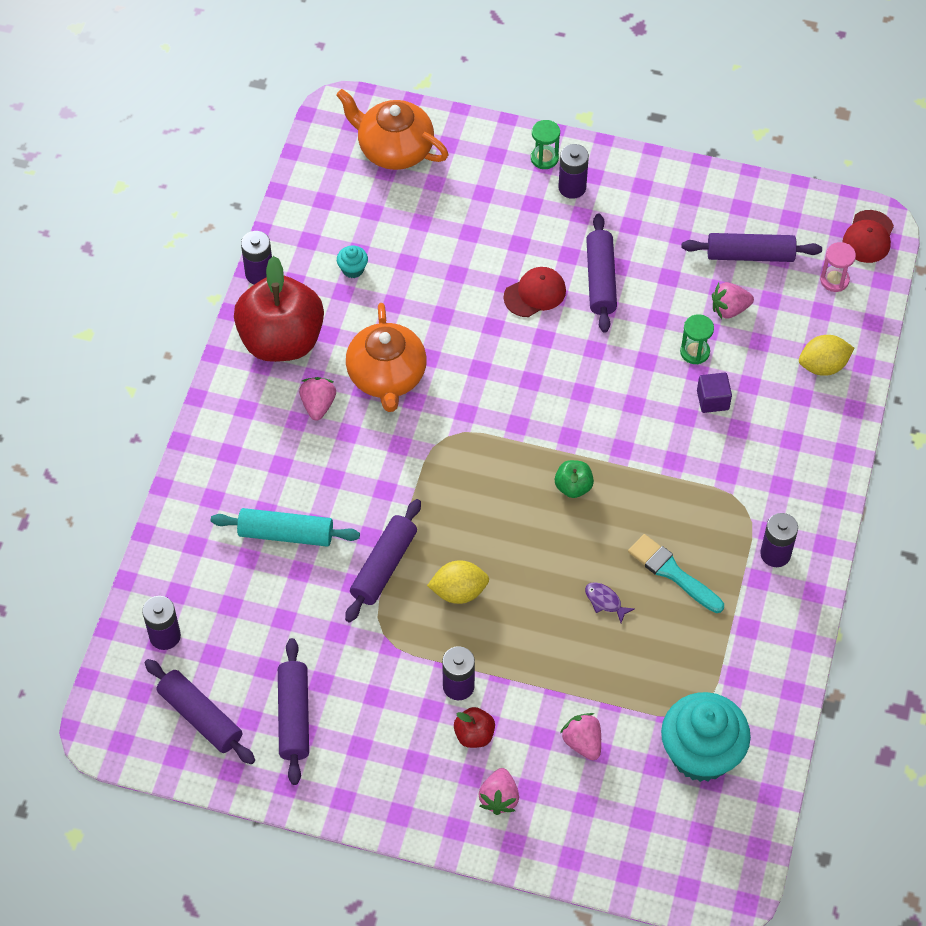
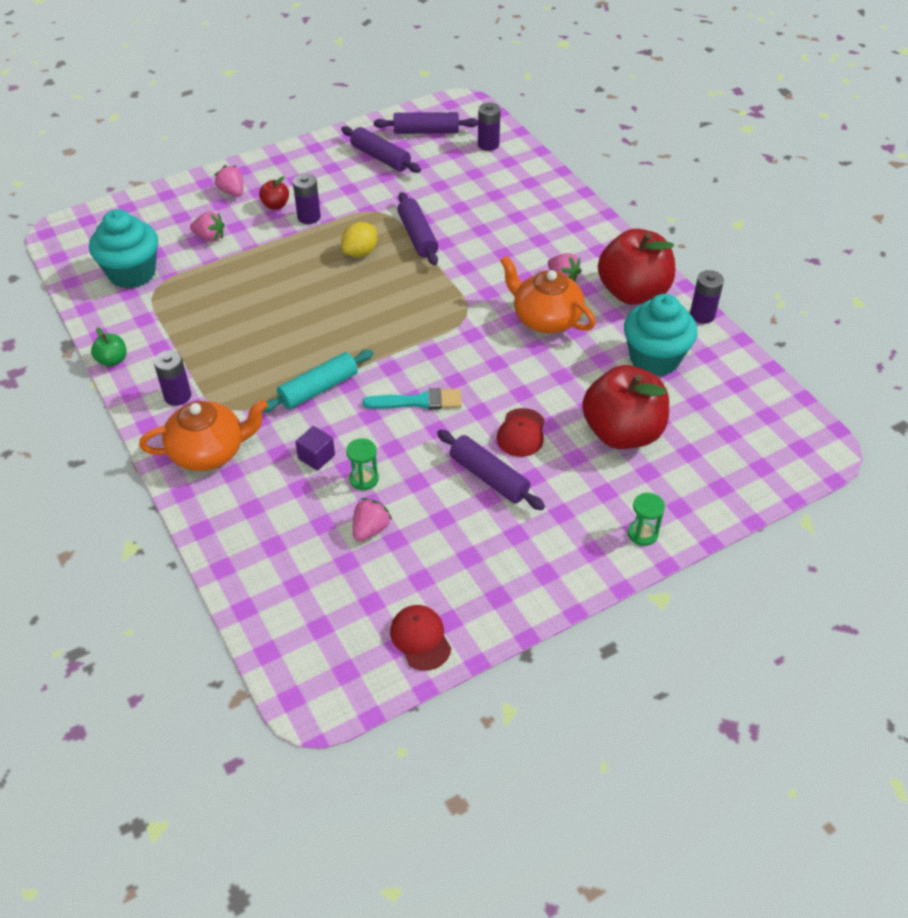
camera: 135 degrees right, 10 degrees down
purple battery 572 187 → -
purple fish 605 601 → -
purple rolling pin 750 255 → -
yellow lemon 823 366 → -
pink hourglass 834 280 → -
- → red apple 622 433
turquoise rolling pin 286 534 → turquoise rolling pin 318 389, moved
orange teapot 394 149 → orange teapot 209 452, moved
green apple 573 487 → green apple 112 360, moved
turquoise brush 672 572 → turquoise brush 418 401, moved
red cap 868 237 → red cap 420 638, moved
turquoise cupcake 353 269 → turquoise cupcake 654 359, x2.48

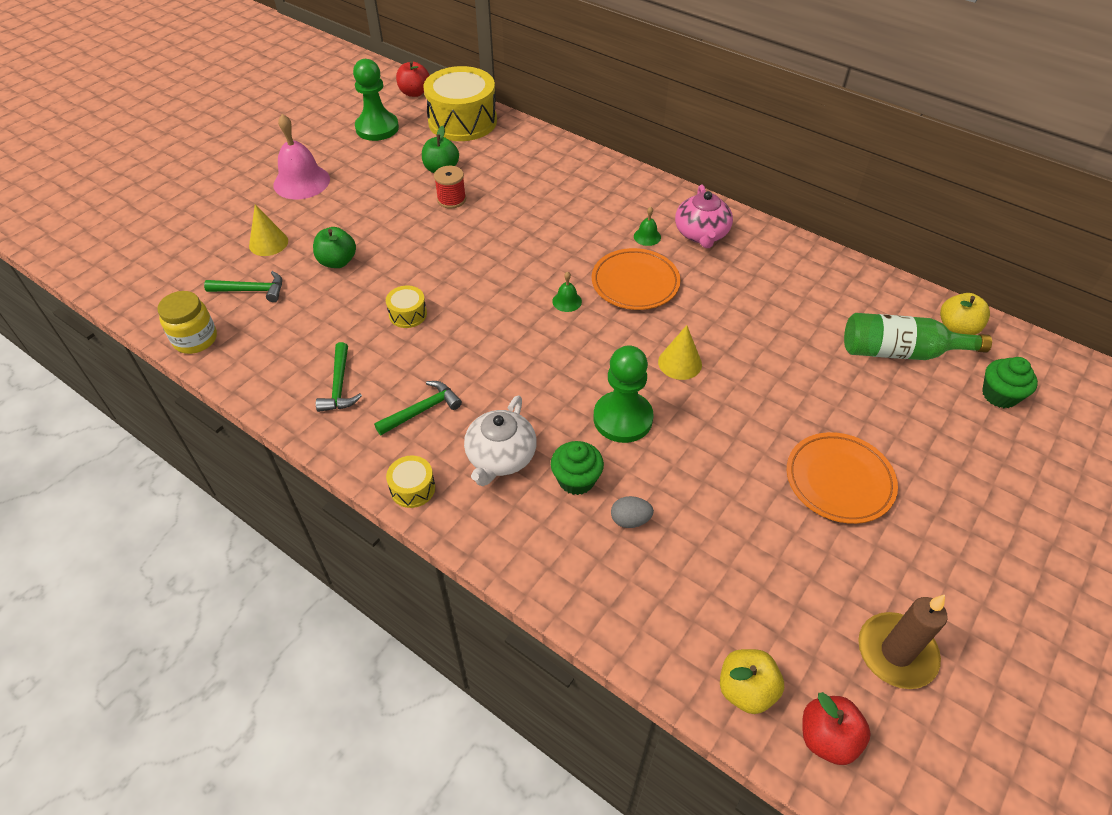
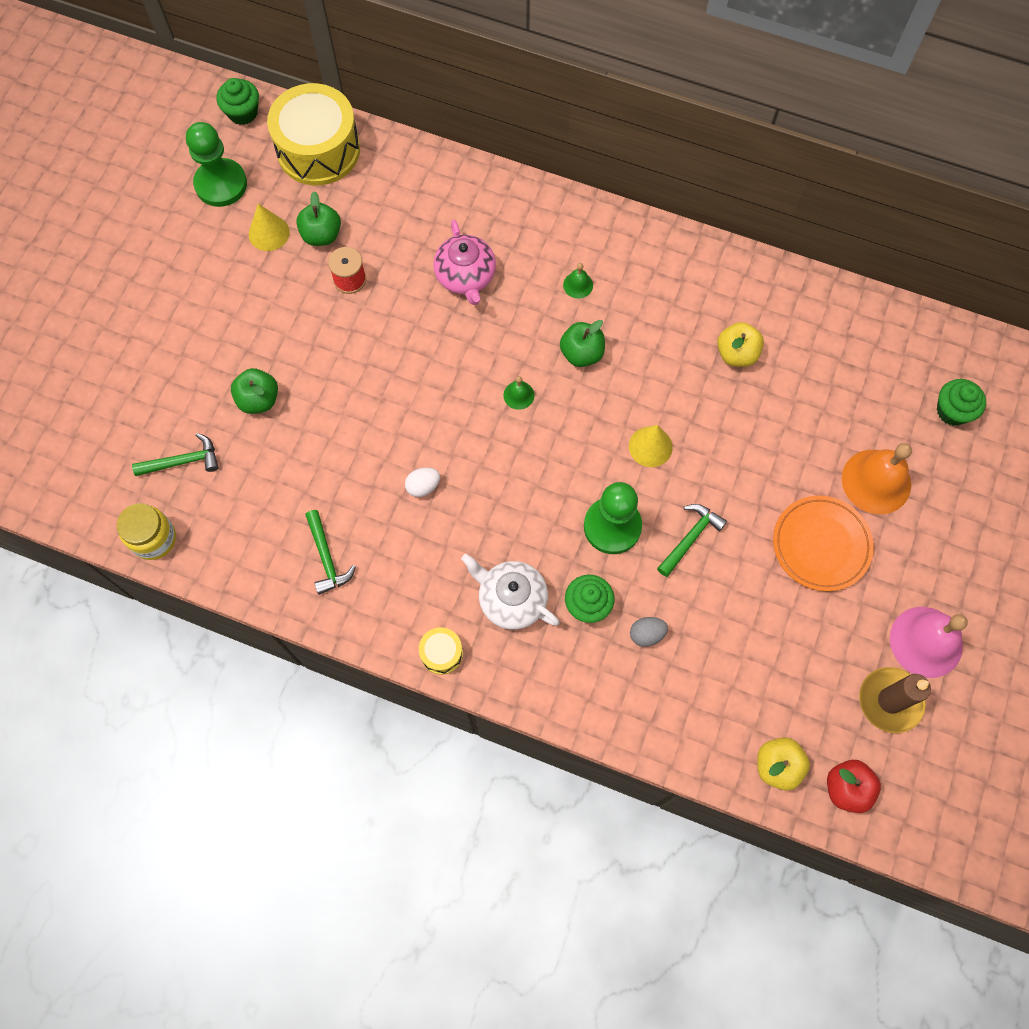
camera: 15 degrees left, 20 degrees up
yellow drum 408 314 → -
green bottle 900 352 → -
- → white egg 423 486
- → orange bell 876 481
yellow cone 268 243 → yellow cone 269 233, moved
pink bell 301 182 → pink bell 926 642, moved
green hammer 422 410 → green hammer 690 538, moved
pink teapot 701 234 → pink teapot 466 276, moved
yellow apple 957 328 → yellow apple 736 354, moved
red apple 414 93 → green cupcake 243 112
orange plate 635 283 → green apple 581 353
white teapot 500 457 → white teapot 511 599, 120 degrees clockwise

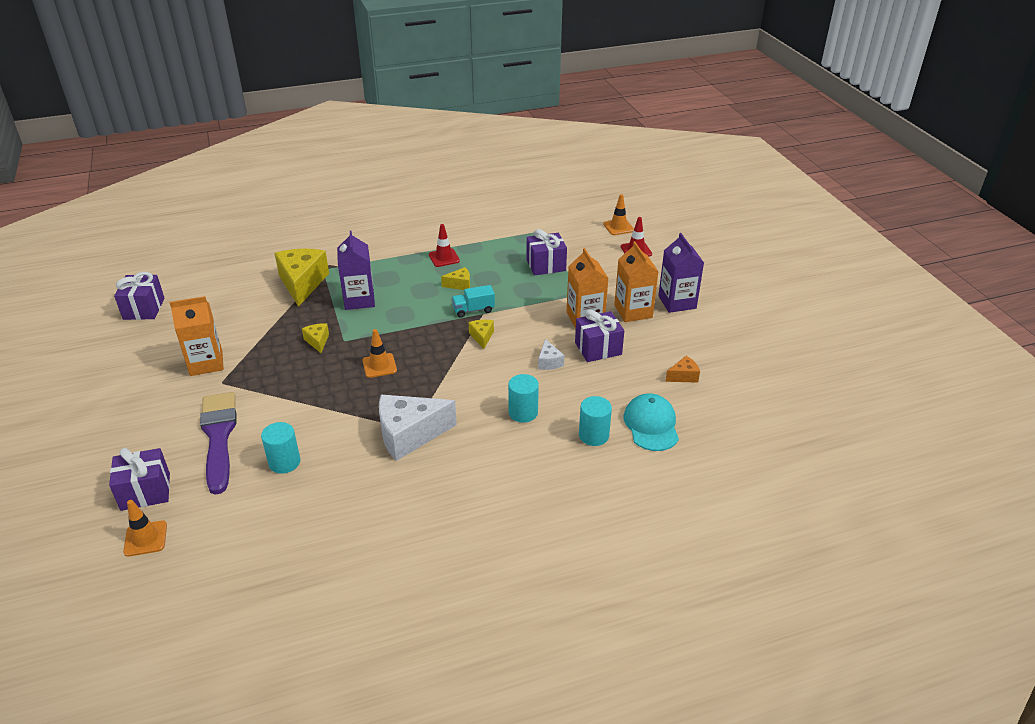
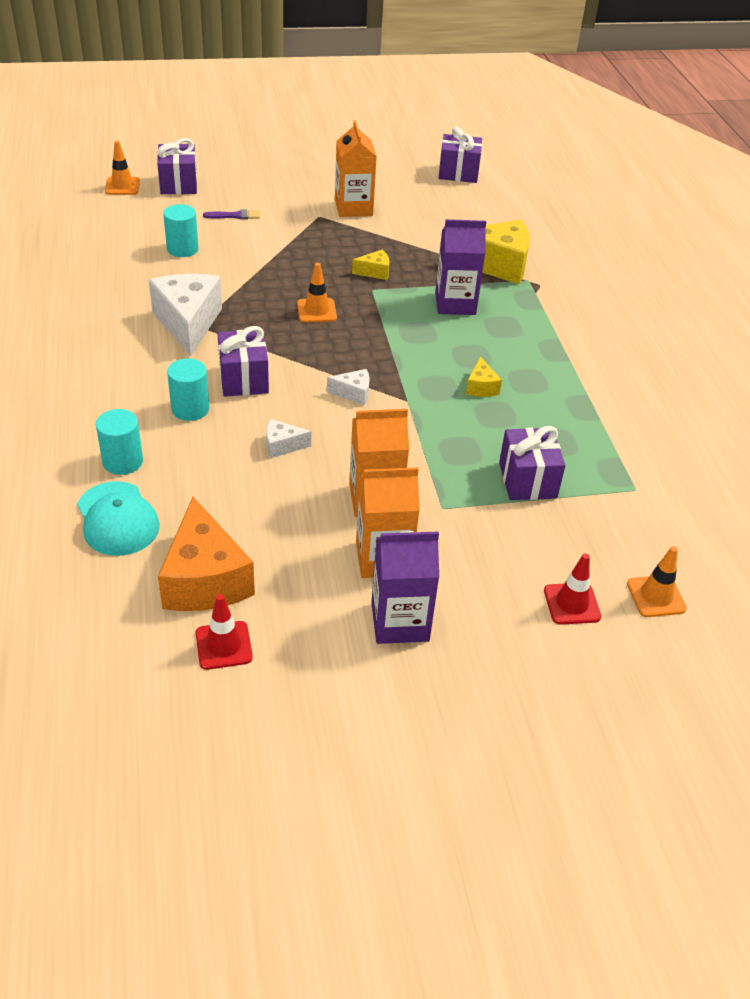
camera: 95 degrees right, 5 degrees up
turquoise truck 473 310 → -
red traffic cone 444 258 → red traffic cone 223 645, moved
purple gift 598 348 → purple gift 243 379, moved
yellow cheese 482 337 → white cheese 353 393
turquoise cap 651 425 → turquoise cap 117 519, 60 degrees clockwise
purple brush 219 437 → purple brush 235 216, x0.42
orange cheese 683 376 → orange cheese 205 579, x2.15

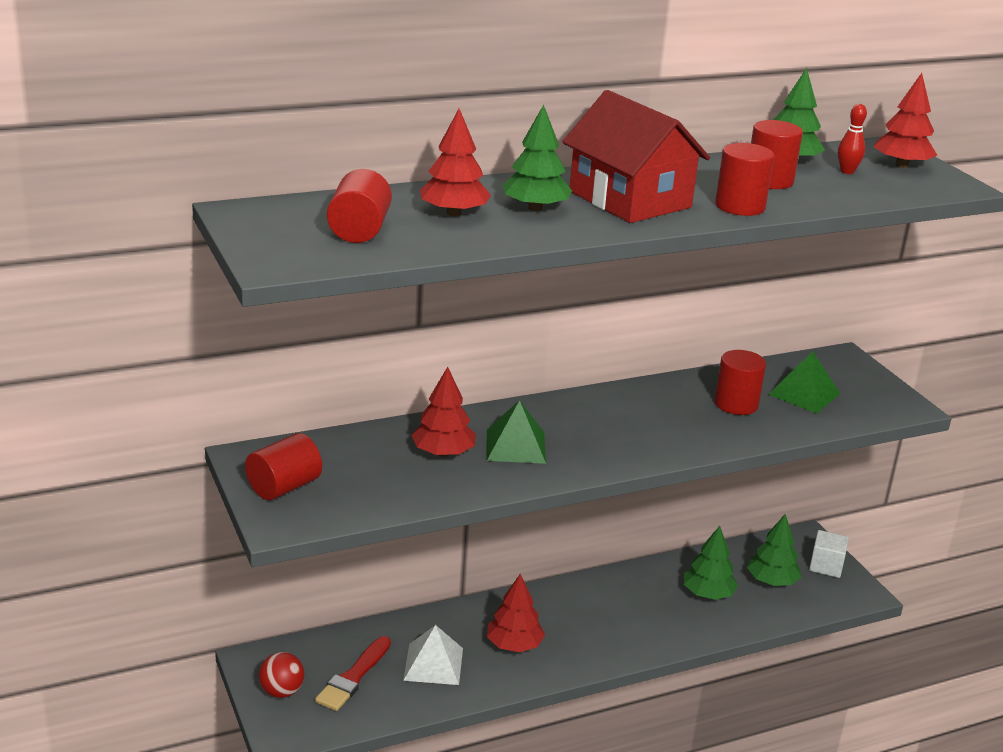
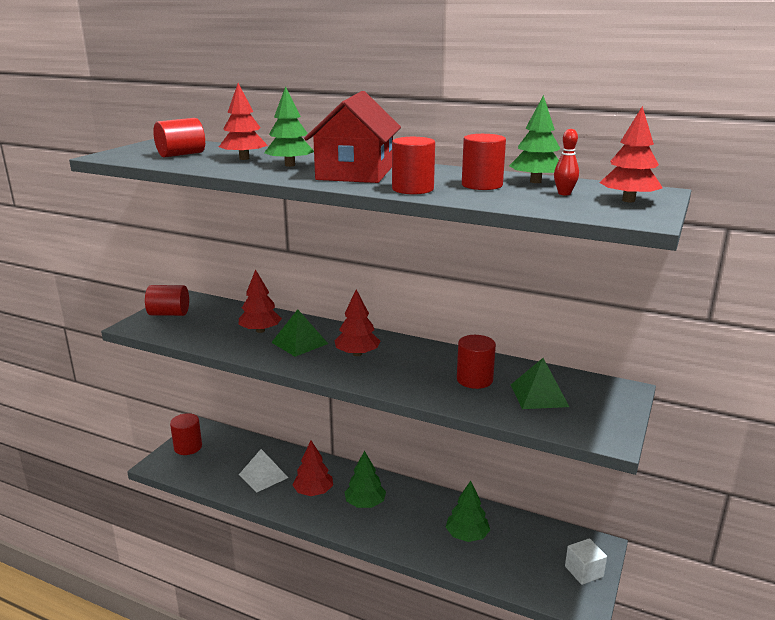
camera: 50 degrees right, 5 degrees down
red brush 353 677 → -
- → red tree 357 354
green tree 772 581 → green tree 365 503, moved
red ball 281 691 → red cylinder 188 447

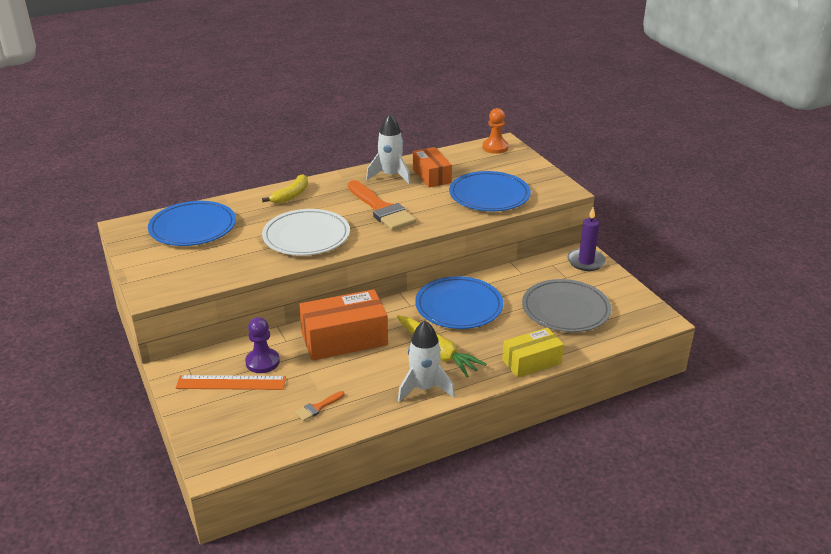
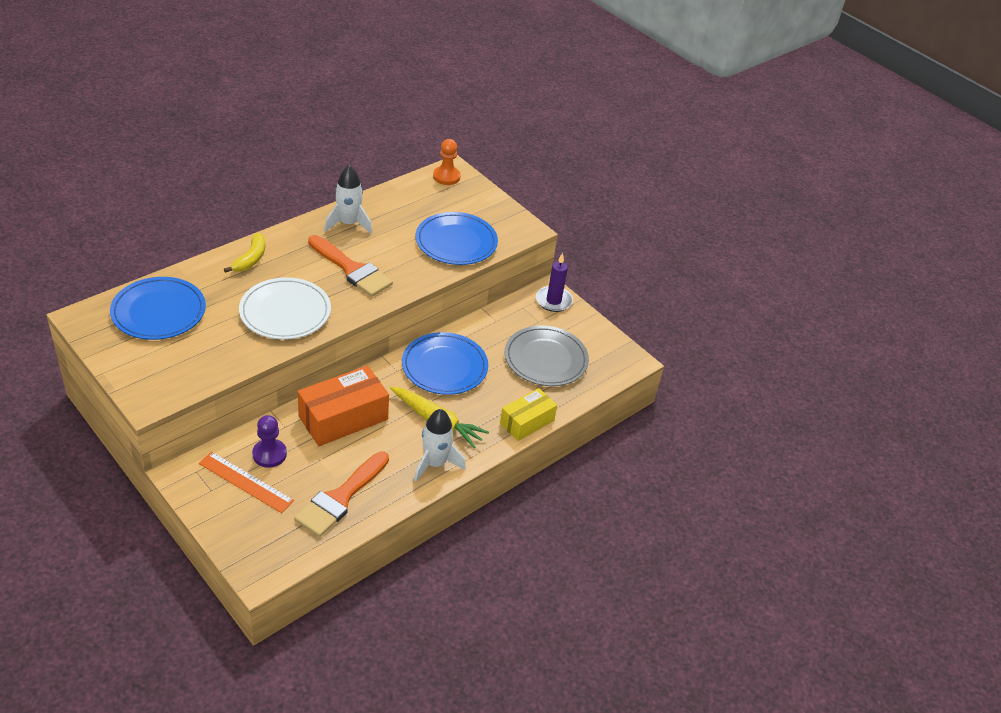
camera: 20 degrees left, 10 degrees up
orange box 431 176 → -
orange ruler 231 383 → orange ruler 246 482, 45 degrees clockwise
orange brush 317 407 → orange brush 340 498, x2.29

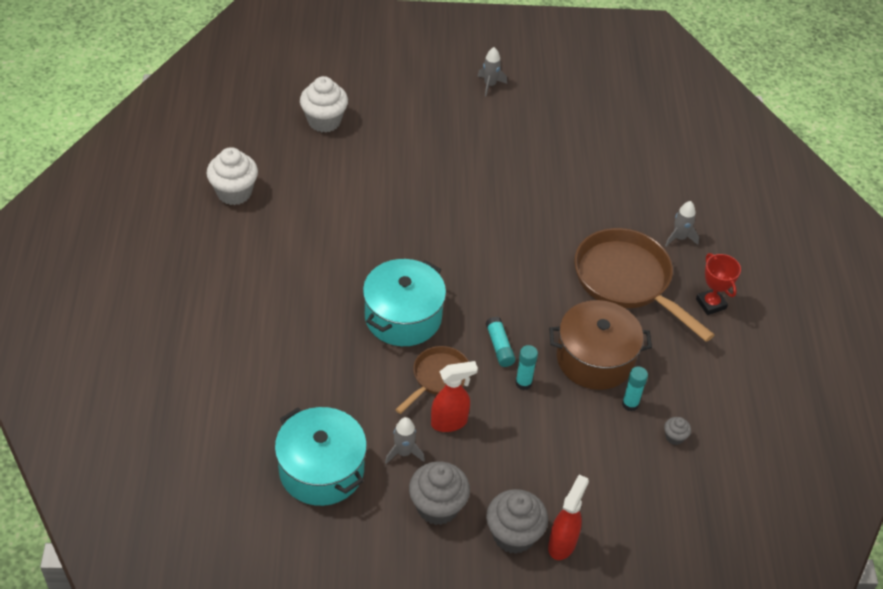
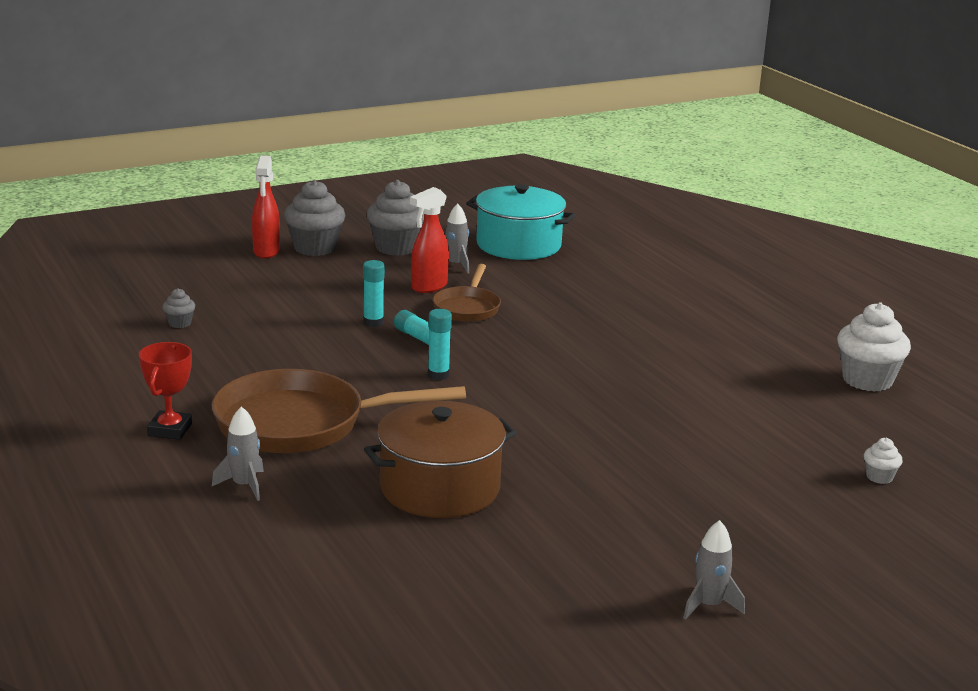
camera: 155 degrees right, 25 degrees down
turquoise pot 403 317 → -
brown pot 595 359 → brown pot 440 488, moved
turquoise glue stick 630 404 → turquoise glue stick 438 375, moved
brown pan 627 281 → brown pan 300 424, 150 degrees clockwise
red trophy 711 304 → red trophy 170 430, 60 degrees clockwise
white cupcake 324 121 → white cupcake 879 477, x0.47

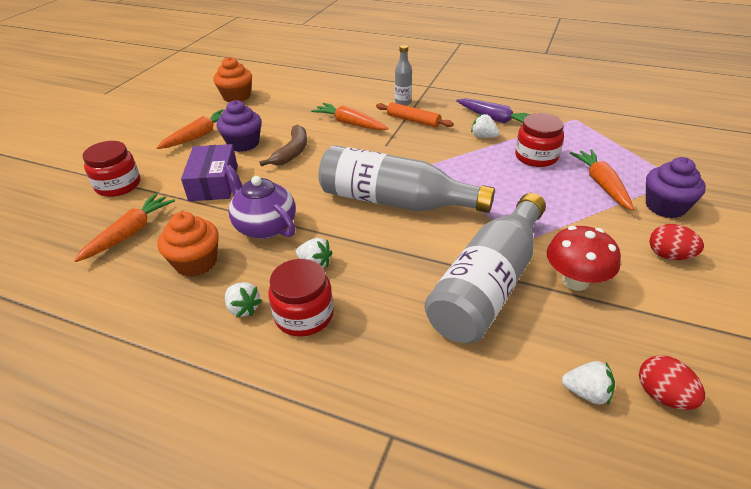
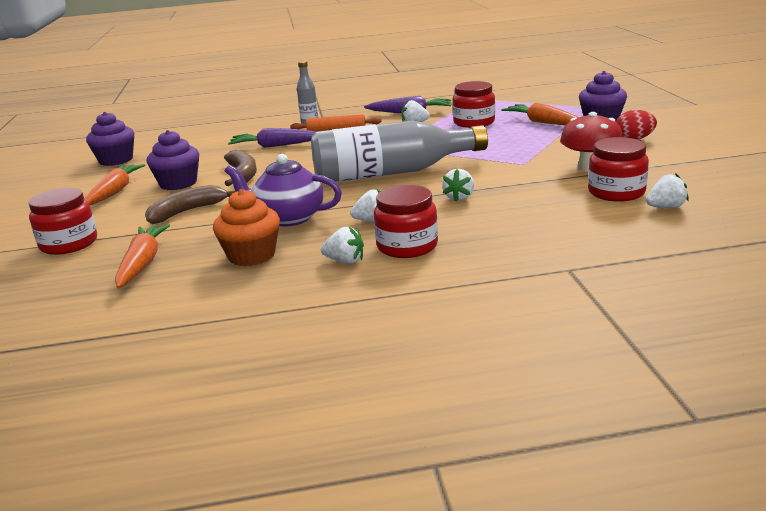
camera: 30 degrees left, 15 degrees down
grey bottle 488 284 → -
red egg 663 395 → -
- → white strawberry 459 197
- → red jar 616 192
purple box 214 183 → brown banana 187 212
orange cupcake 236 96 → purple cupcake 116 160
orange carrot 350 123 → purple carrot 276 146

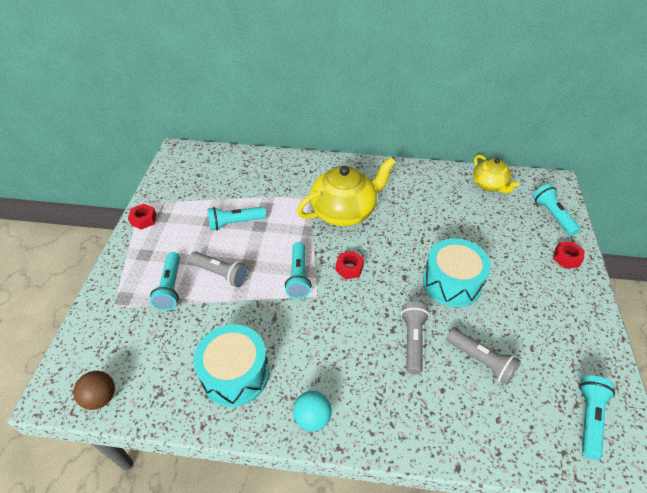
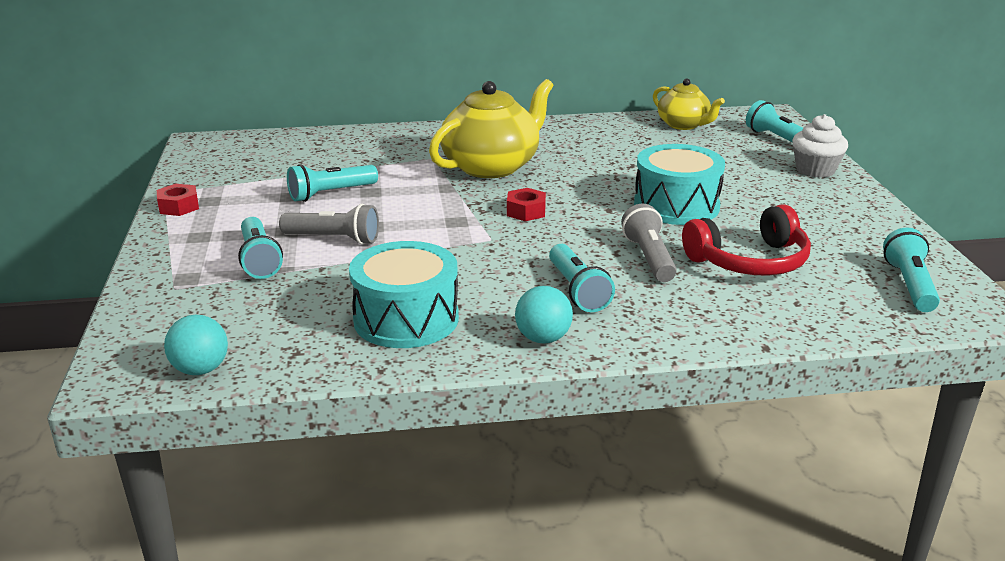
camera: 15 degrees left, 20 degrees down
turquoise flashlight 298 276 → turquoise flashlight 577 290, moved
grey flashlight 481 361 → red headphones 750 261
red nut 566 258 → white cupcake 815 170
brown ball 101 397 → turquoise ball 200 369

